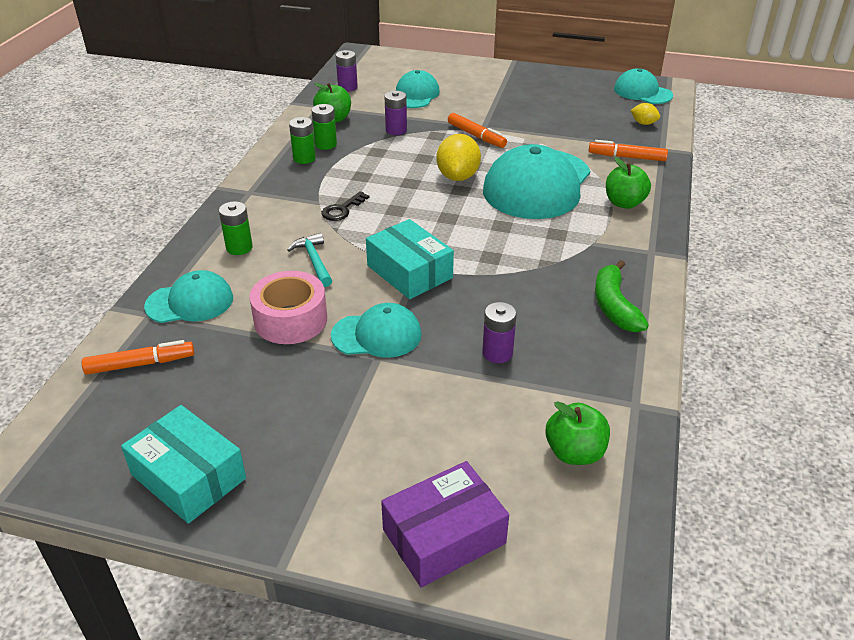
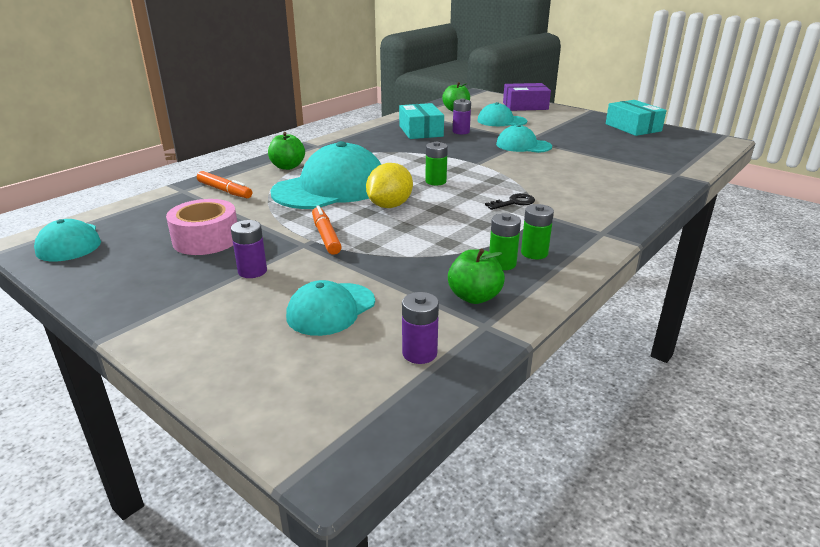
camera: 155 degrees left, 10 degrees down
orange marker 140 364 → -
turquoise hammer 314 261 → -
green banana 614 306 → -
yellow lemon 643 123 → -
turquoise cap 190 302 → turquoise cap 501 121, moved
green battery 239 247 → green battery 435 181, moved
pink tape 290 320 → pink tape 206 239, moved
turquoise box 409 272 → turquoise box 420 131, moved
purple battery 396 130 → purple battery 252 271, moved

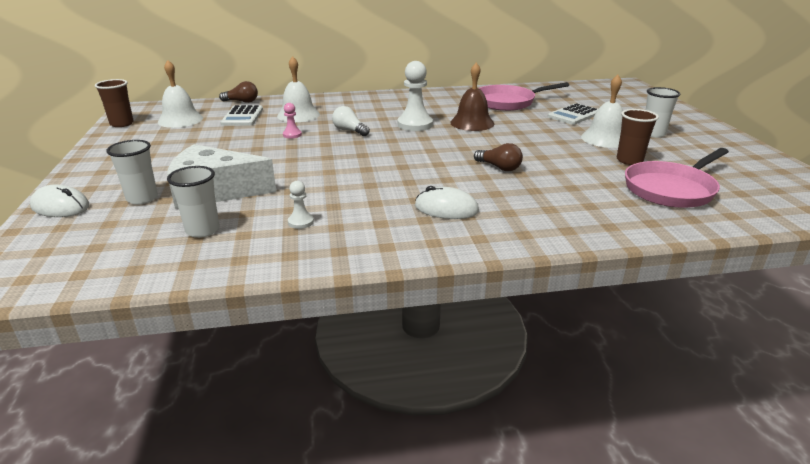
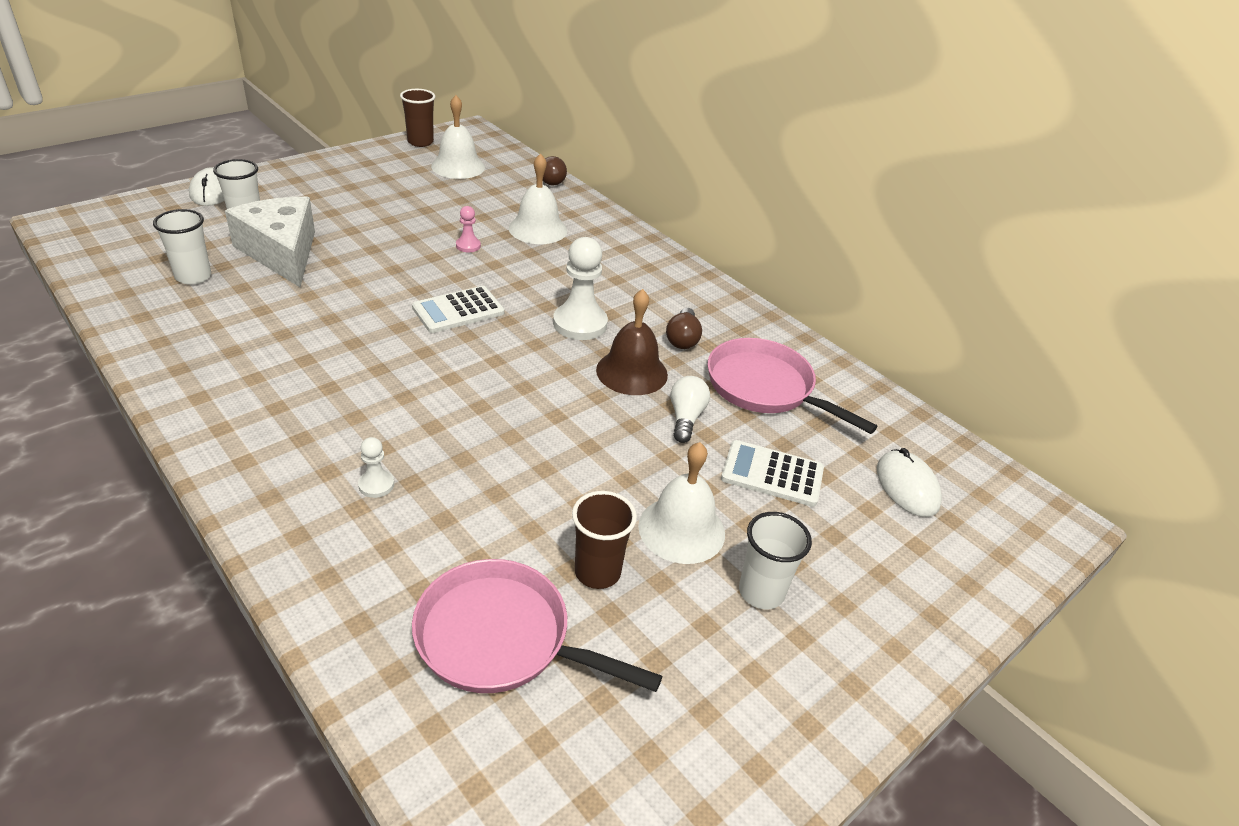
camera: 55 degrees right, 10 degrees up
white calculator 242 116 → white calculator 458 310, moved
white pawn 301 222 → white pawn 376 485, moved
white light bulb 349 131 → white light bulb 686 418, moved
white mouse 446 208 → white mouse 907 486, moved
brown light bulb 499 167 → brown light bulb 682 339, moved

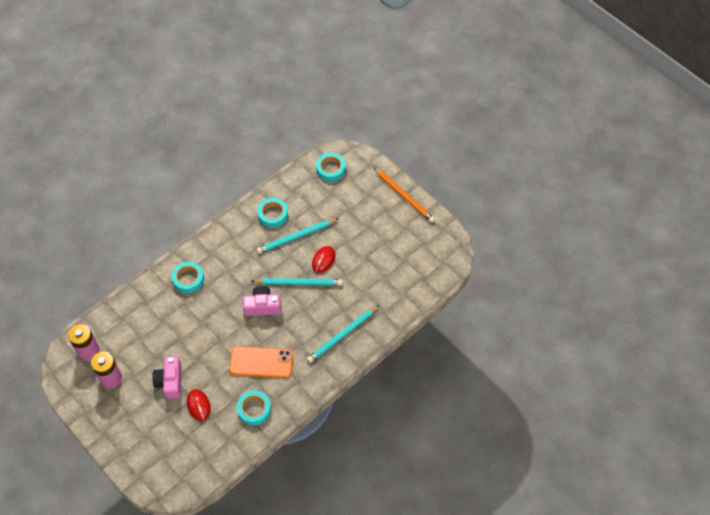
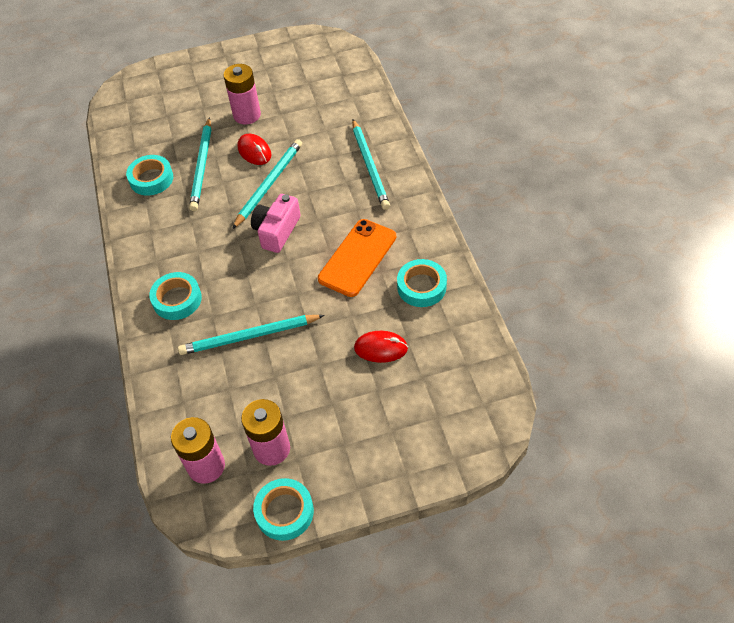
camera: 60 degrees left, 5 degrees down
pink camera 170 381 → -
orange pencil 404 196 → -
- → turquoise pencil 249 336
- → pink battery 247 115
turquoise tape 331 169 → turquoise tape 284 512, moved

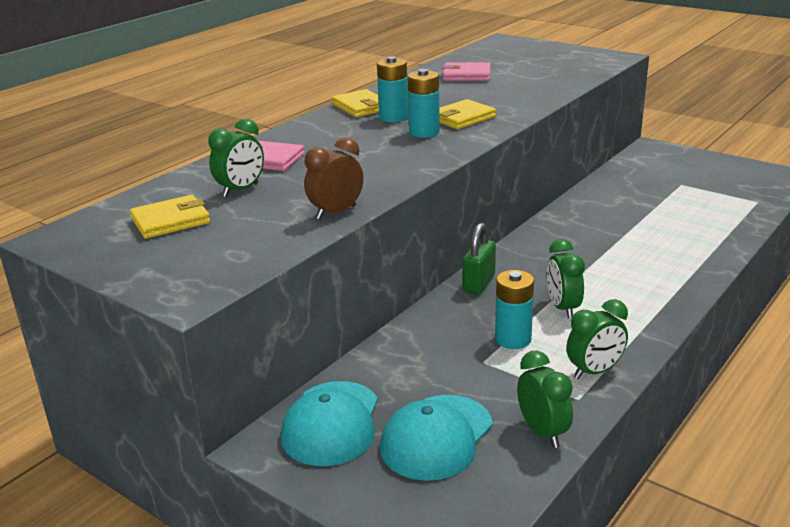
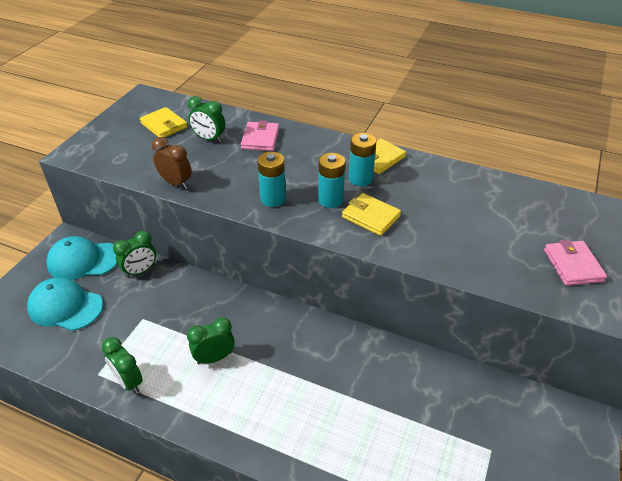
camera: 75 degrees right, 15 degrees up
green padlock 479 283 → -
pink wallet 466 75 → pink wallet 573 265, moved
turquoise battery 513 339 → turquoise battery 273 199, moved
green clock 542 432 → green clock 140 271, moved

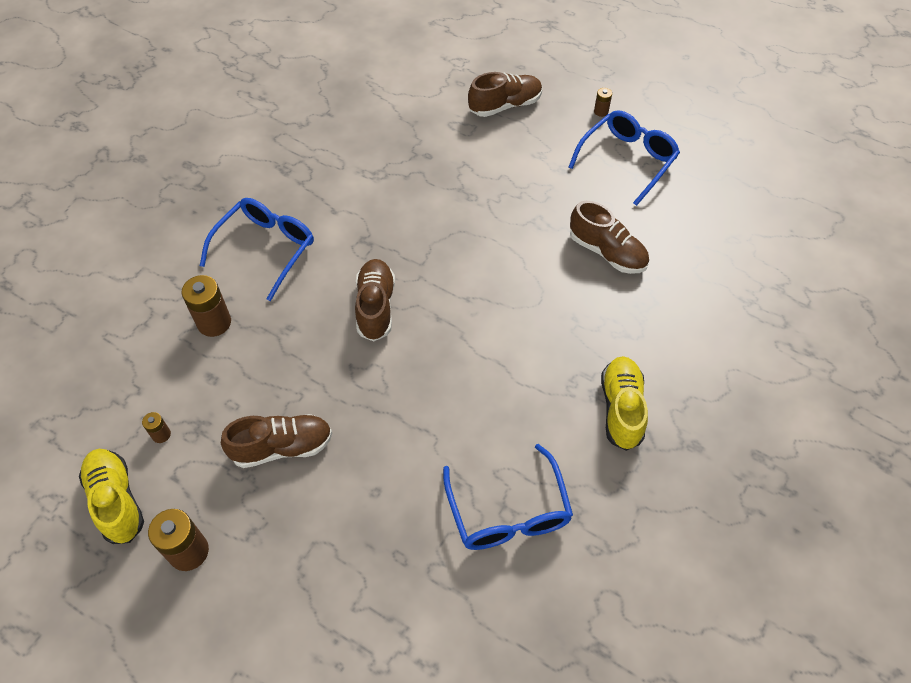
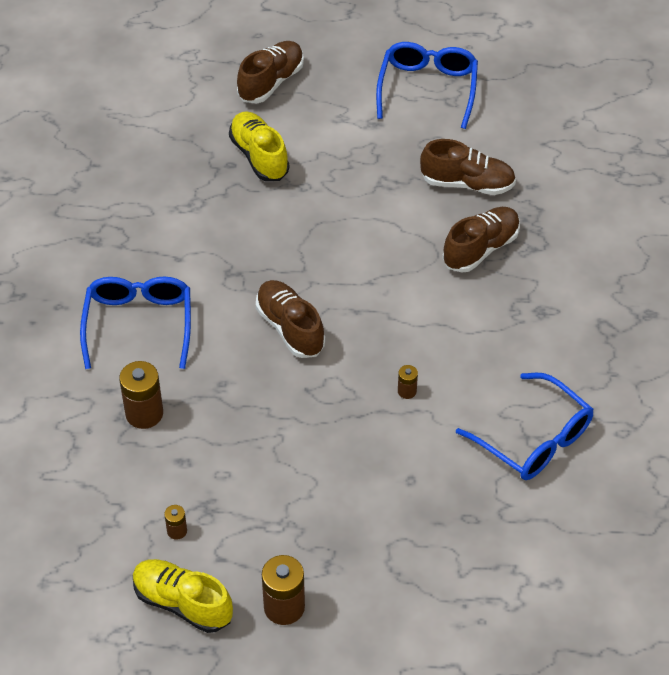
camera: 30 degrees left, 5 degrees down
brown shoe 282 447 → brown shoe 480 249, moved
brown battery 601 111 → brown battery 407 391, moved
yellow shoe 621 409 → yellow shoe 259 156, moved

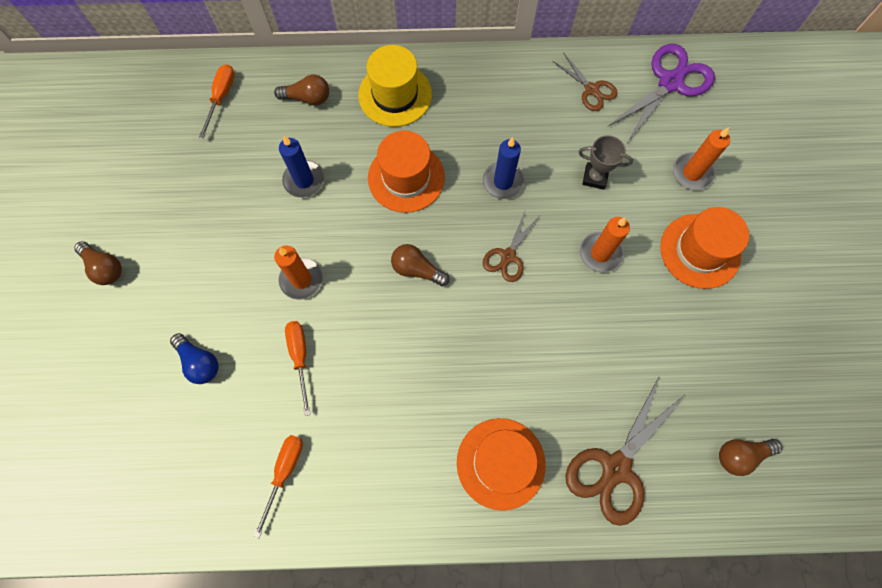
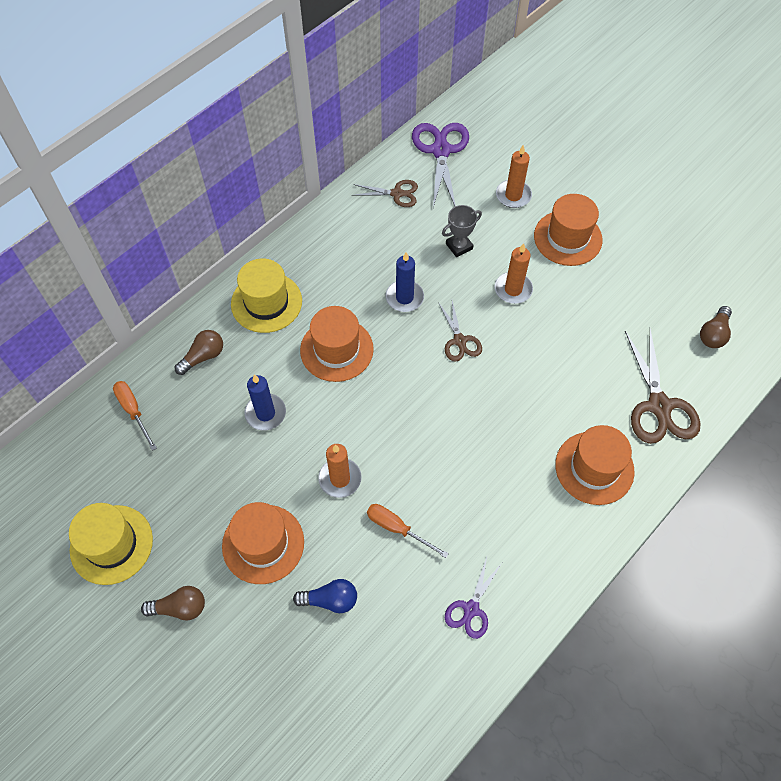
camera: 45 degrees left, 10 degrees down
brown light bulb 417 269 → -
- → yellow hat 111 544
- → orange hat 263 544
orange screwdriver 284 472 → purple scissors 471 609

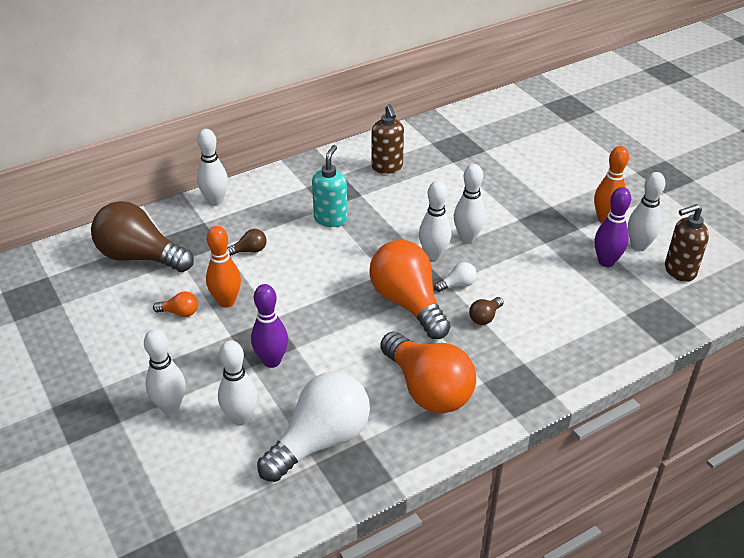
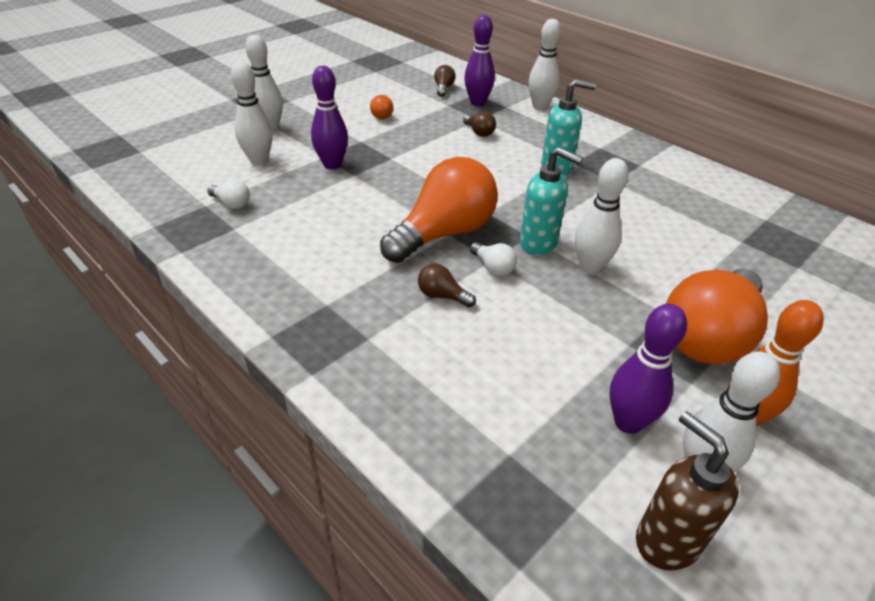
camera: 75 degrees right, 0 degrees up
orange bowling pin 226 301 → -
brown soap dispenser 387 167 → -
- → purple bowling pin 477 103
orange light bulb 427 389 → orange light bulb 708 336, moved
white bowling pin 433 255 → turquoise soap dispenser 538 243
brown light bulb 140 257 → brown light bulb 443 88, x0.41
white light bulb 320 441 → white light bulb 232 204, x0.41

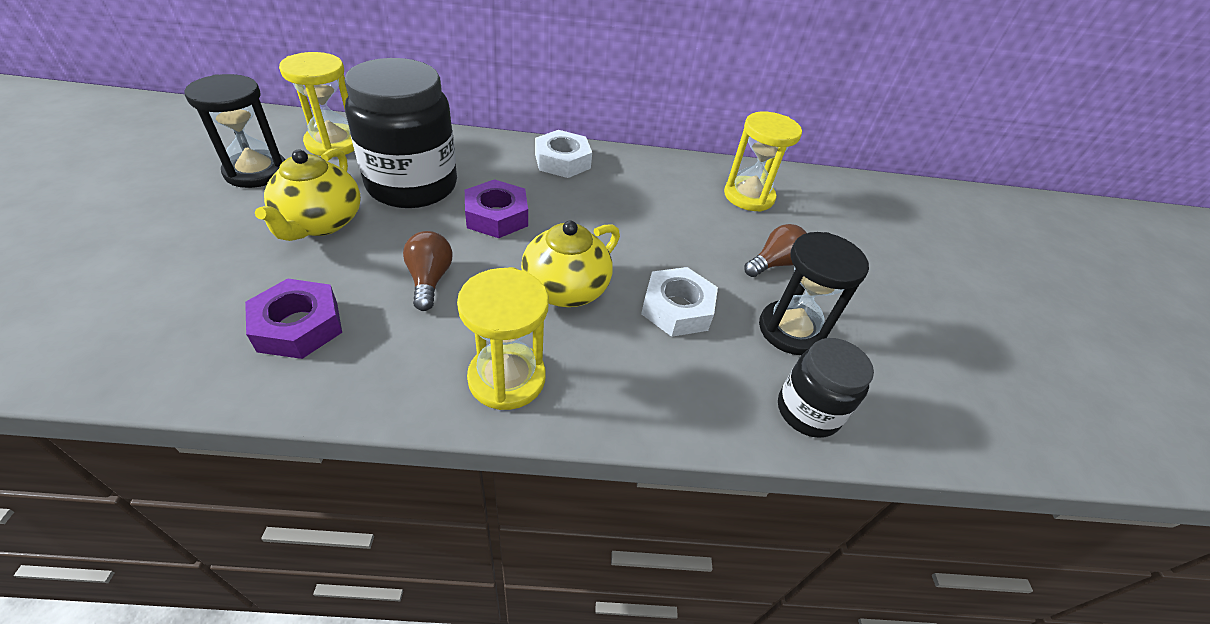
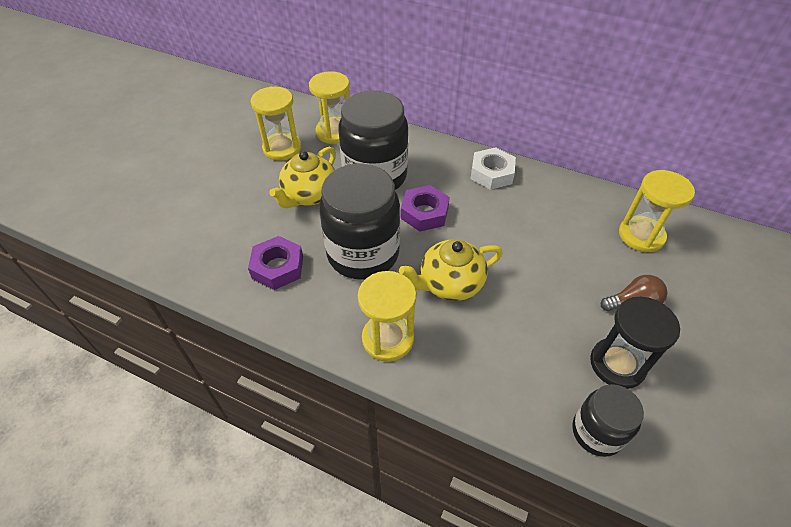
camera: 30 degrees right, 5 degrees up
white nut 677 308 → -
brown light bulb 429 280 → black jar 363 253
black hourglass 256 172 → yellow hourglass 282 148

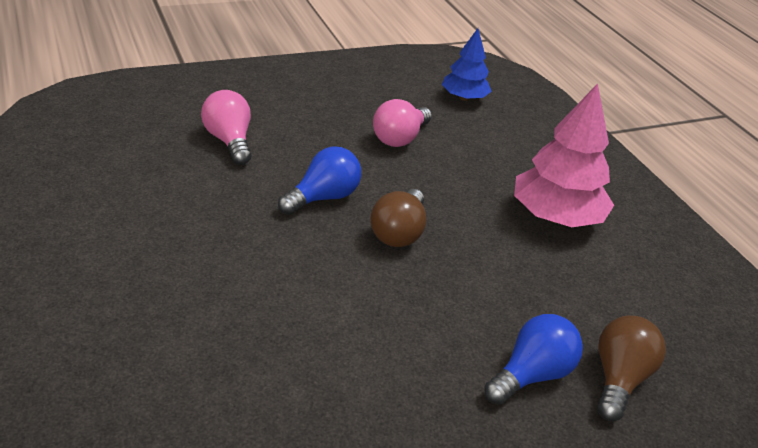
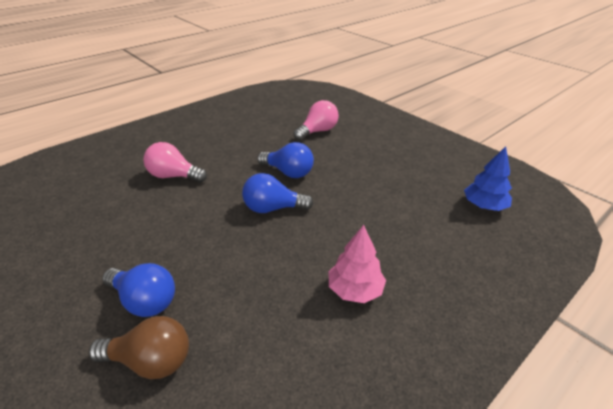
camera: 75 degrees right, 0 degrees up
pink light bulb 400 138 → pink light bulb 174 176, moved
brown light bulb 399 232 → blue light bulb 272 208
pink tree 556 217 → pink tree 355 290, x0.61

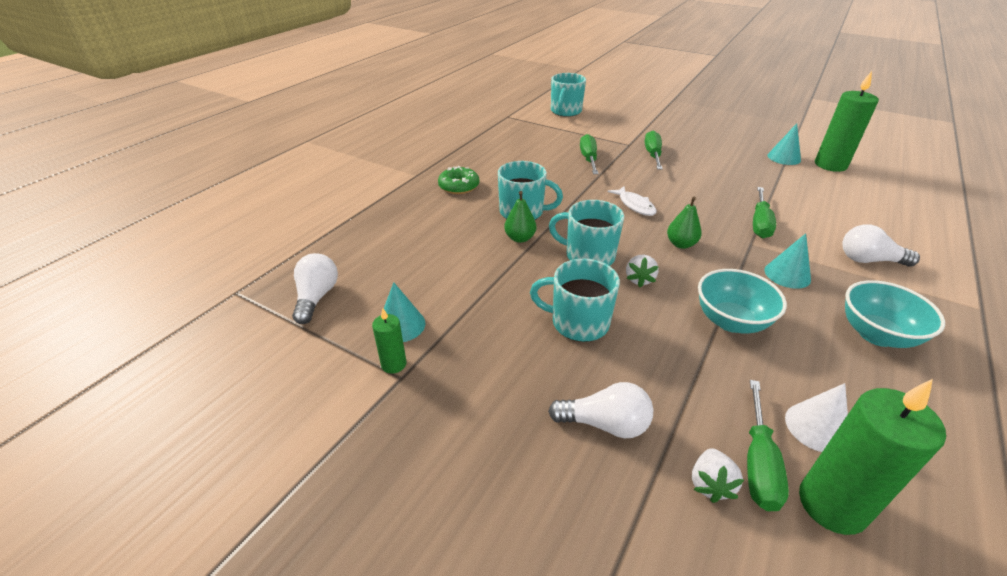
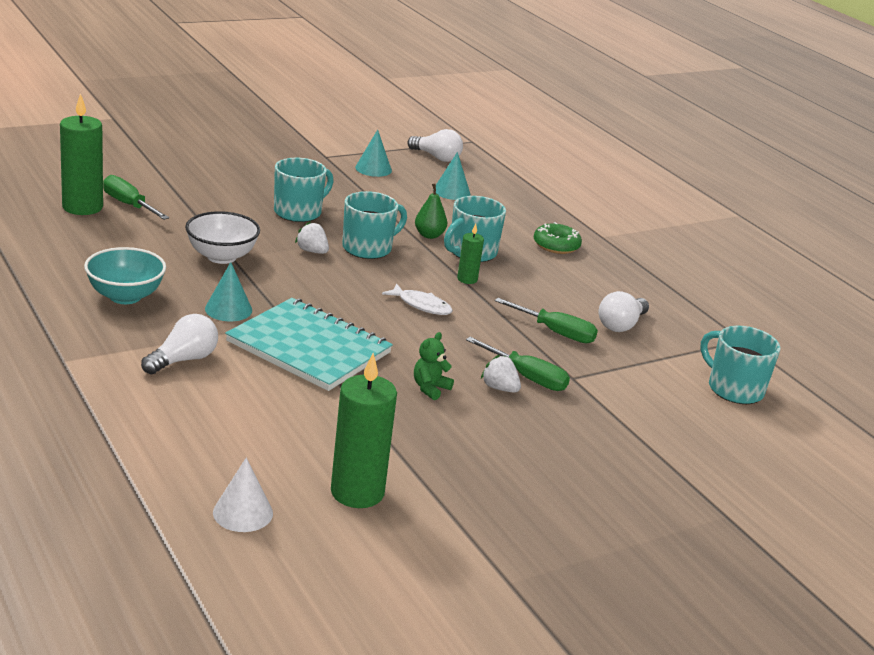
camera: 115 degrees right, 10 degrees down
green pear 681 244 → -
- → green teddy bear 430 388
green candle 394 364 → green candle 467 279, moved
white light bulb 605 424 → white light bulb 621 325, moved
white strawberry 710 484 → white strawberry 499 388, moved
turquoise cone 784 157 → turquoise cone 451 191, moved
white cone 816 427 → white cone 243 512, moved
green screwdriver 760 223 → turquoise notebook 309 347
turquoise bowl 731 321 → white bowl 221 257
white fish 635 205 → white fish 421 305, 150 degrees counterclockwise

